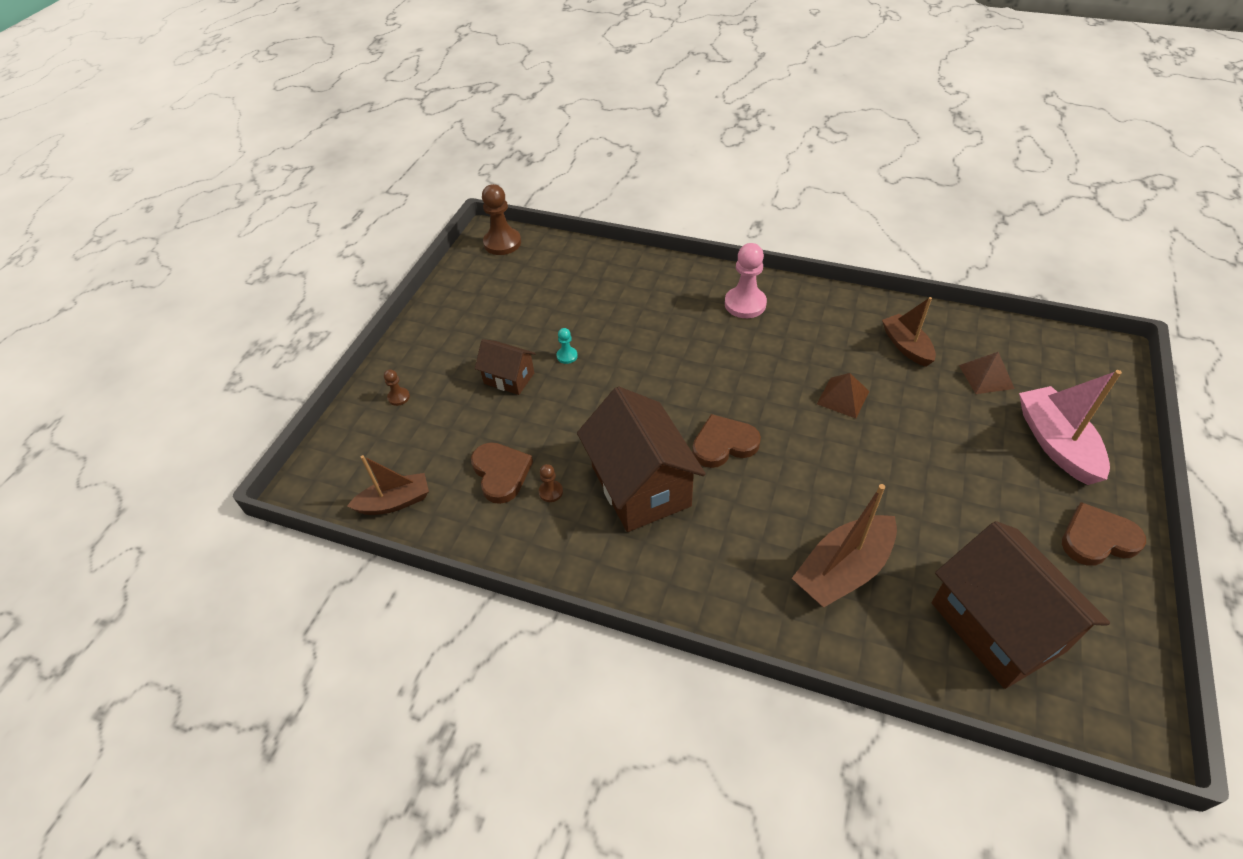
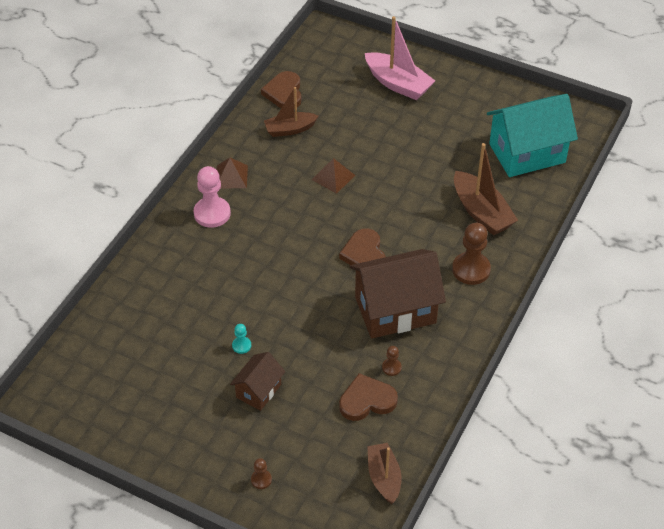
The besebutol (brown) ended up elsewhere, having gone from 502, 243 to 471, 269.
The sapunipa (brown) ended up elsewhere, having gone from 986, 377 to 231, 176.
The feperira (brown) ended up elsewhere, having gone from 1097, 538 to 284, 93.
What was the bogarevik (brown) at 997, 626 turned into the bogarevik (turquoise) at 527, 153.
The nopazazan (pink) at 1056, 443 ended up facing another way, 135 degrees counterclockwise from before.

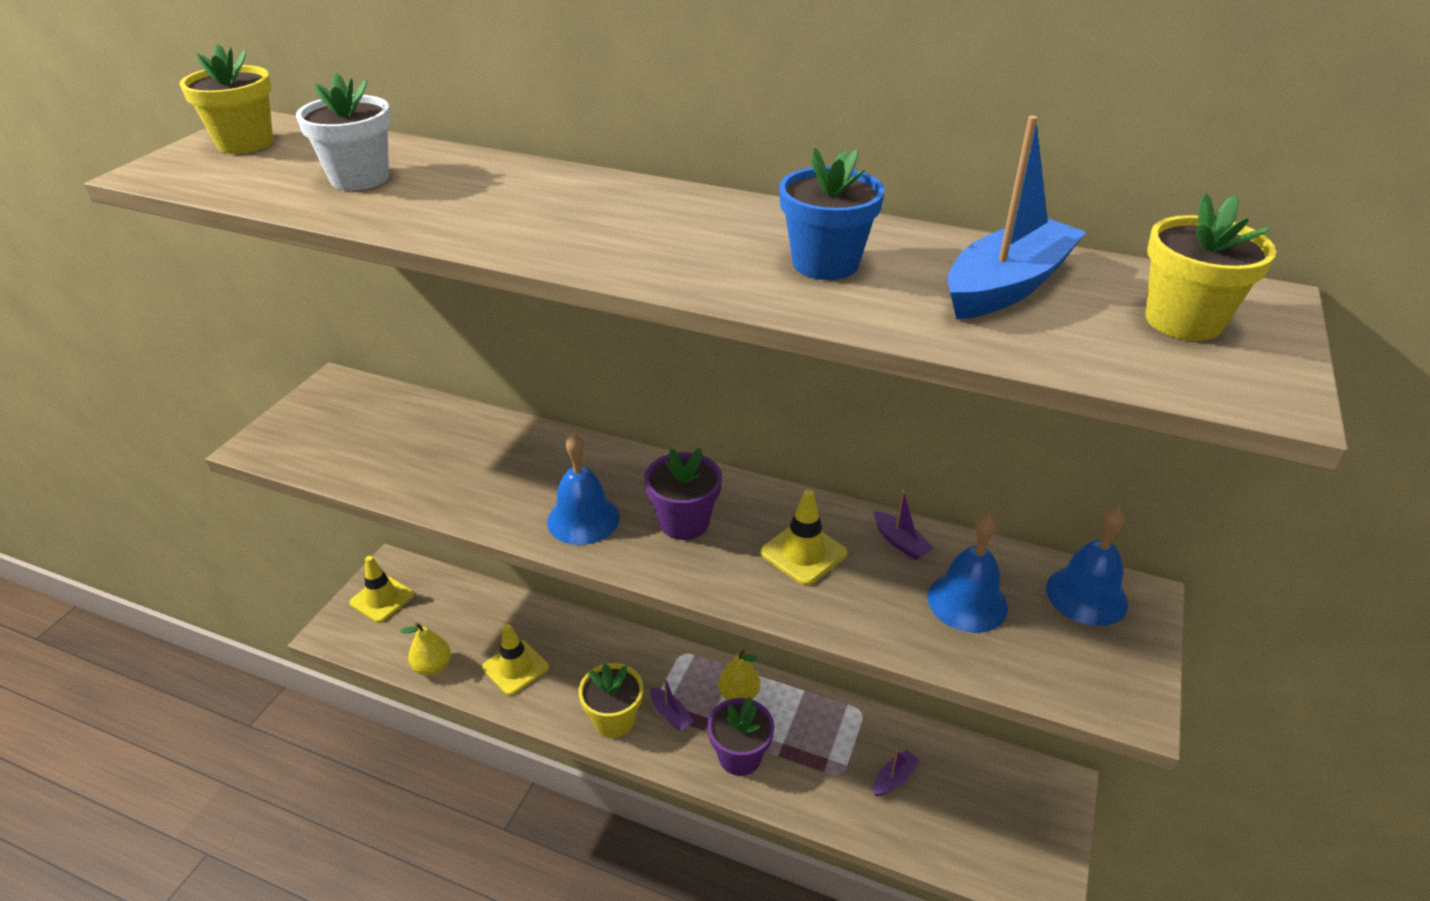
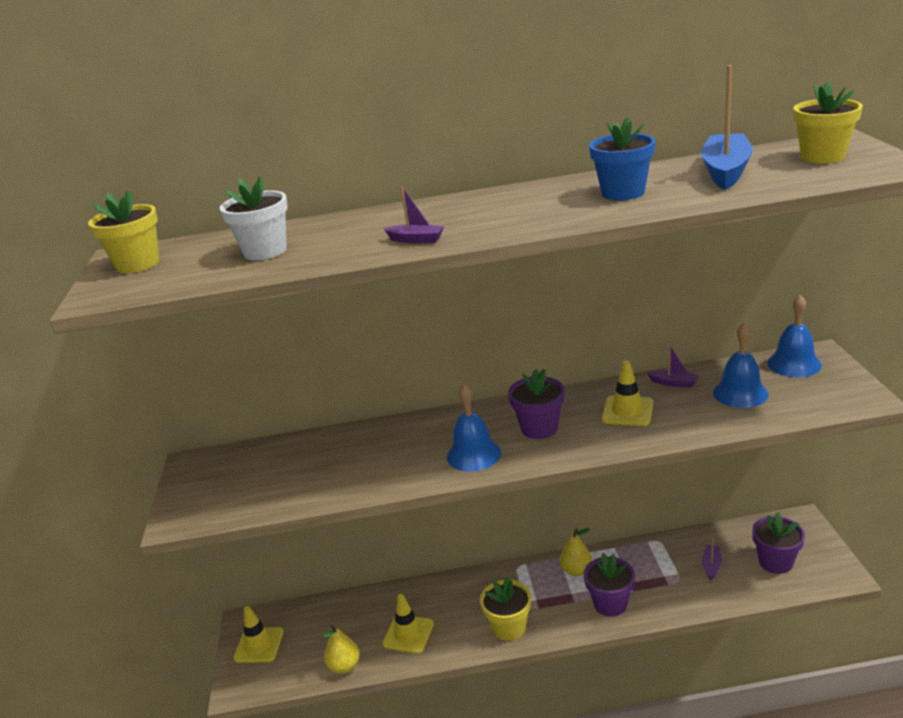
The second view gained the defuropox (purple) at 775, 562.
The nopazazan (purple) ended up elsewhere, having gone from 670, 714 to 416, 240.

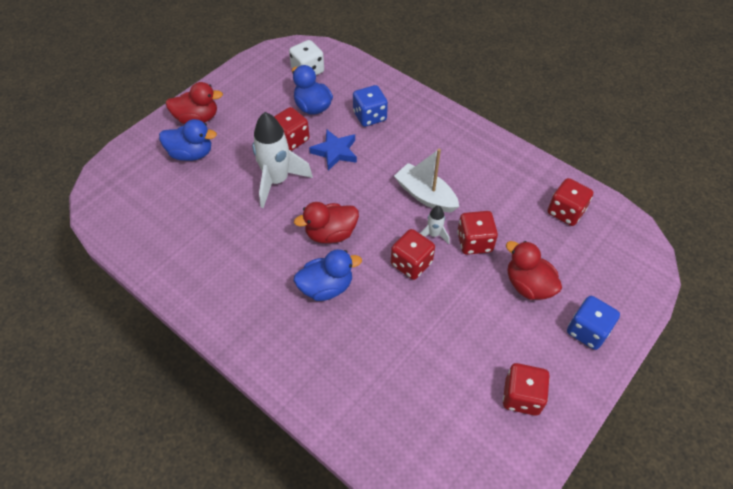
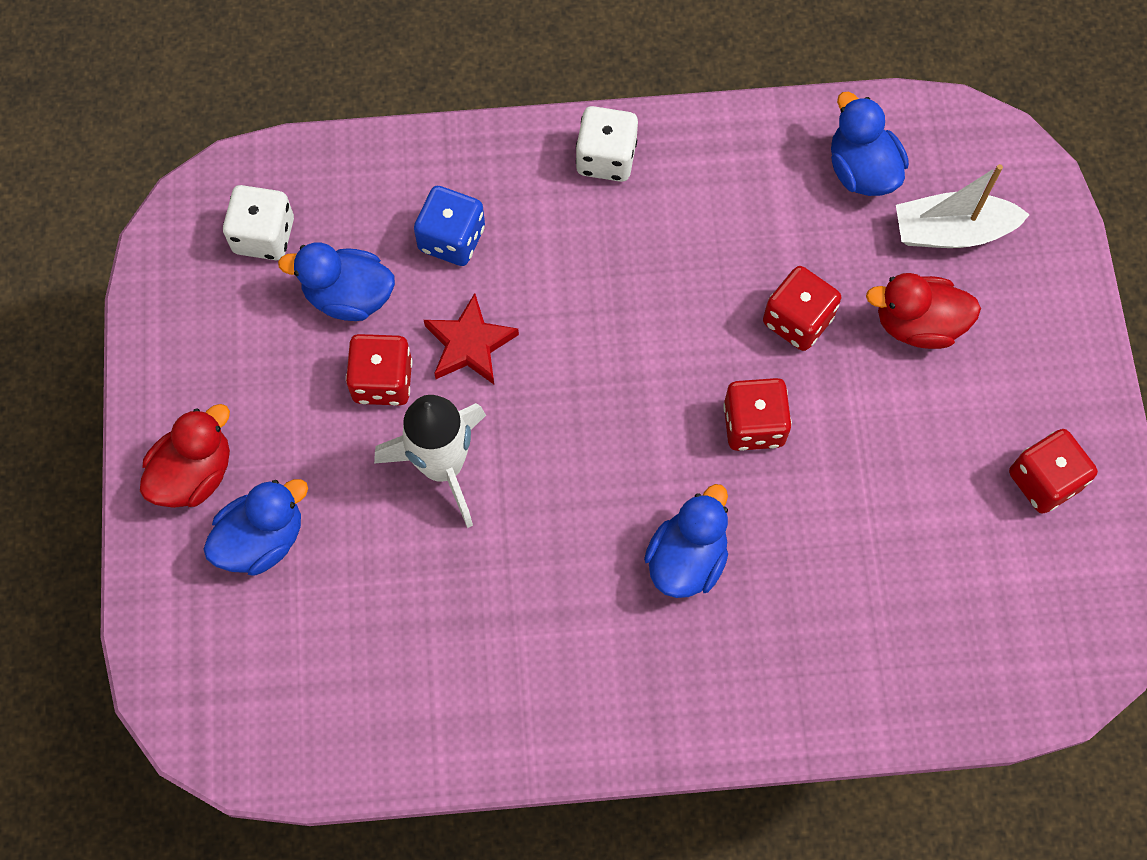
The second view lost the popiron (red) at 330, 234.
The second view lost the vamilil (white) at 433, 234.
The second view lost the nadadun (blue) at 587, 331.
The second view gained the nadadun (white) at 606, 158.
The nopazazan (white) ended up elsewhere, having gone from 425, 195 to 951, 231.
Where the nadadun (red) stood at 565, 212, the popiron (blue) came to stand at 861, 170.
What was the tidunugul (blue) at 335, 152 turned into the tidunugul (red) at 470, 344.

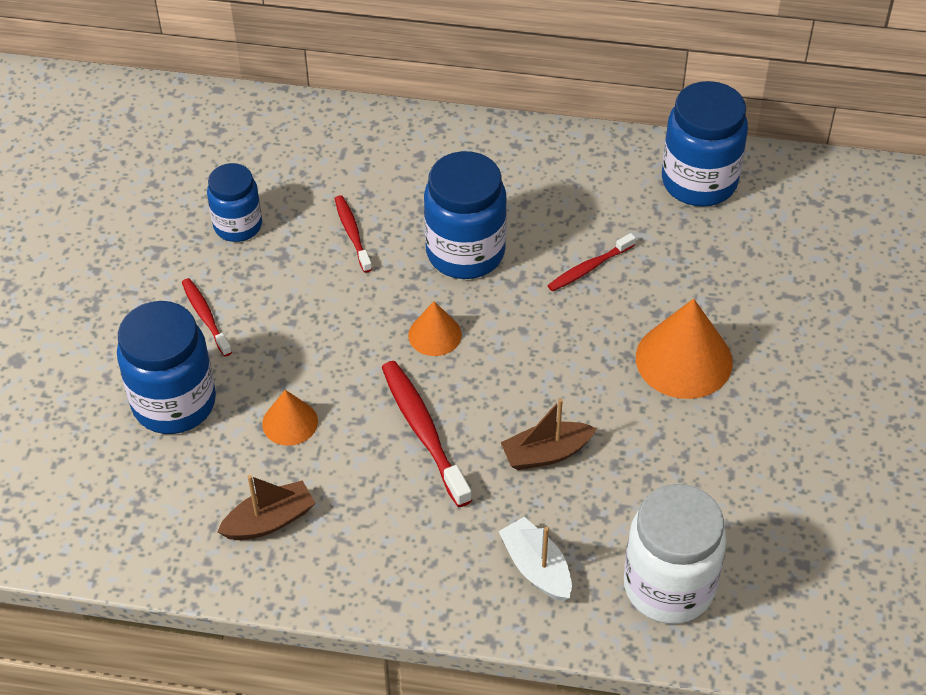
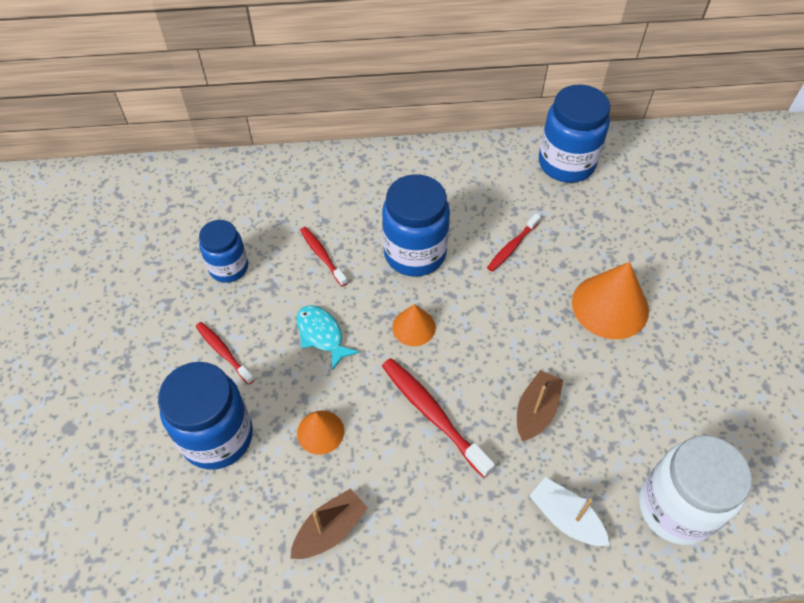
The second view gained the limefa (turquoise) at 321, 335.
The nopazazan (brown) at 546, 453 ended up facing another way, 150 degrees clockwise from before.

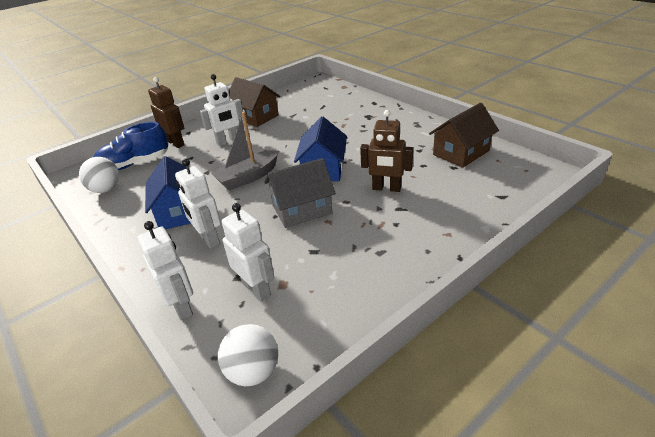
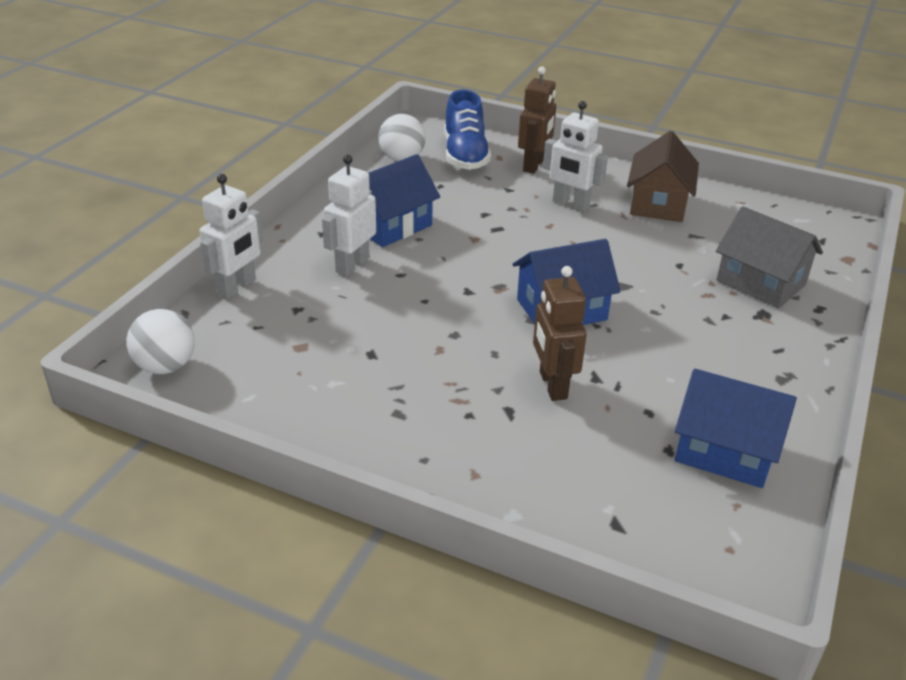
The second view lost the nopazazan (grey) at 248, 177.
The second view lost the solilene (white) at 256, 289.
The bogarevik (grey) ended up elsewhere, having gone from 302, 209 to 760, 283.
What was the bogarevik (brown) at 461, 153 turned into the bogarevik (blue) at 725, 451.
The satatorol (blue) at 134, 164 ended up facing another way, 135 degrees counterclockwise from before.

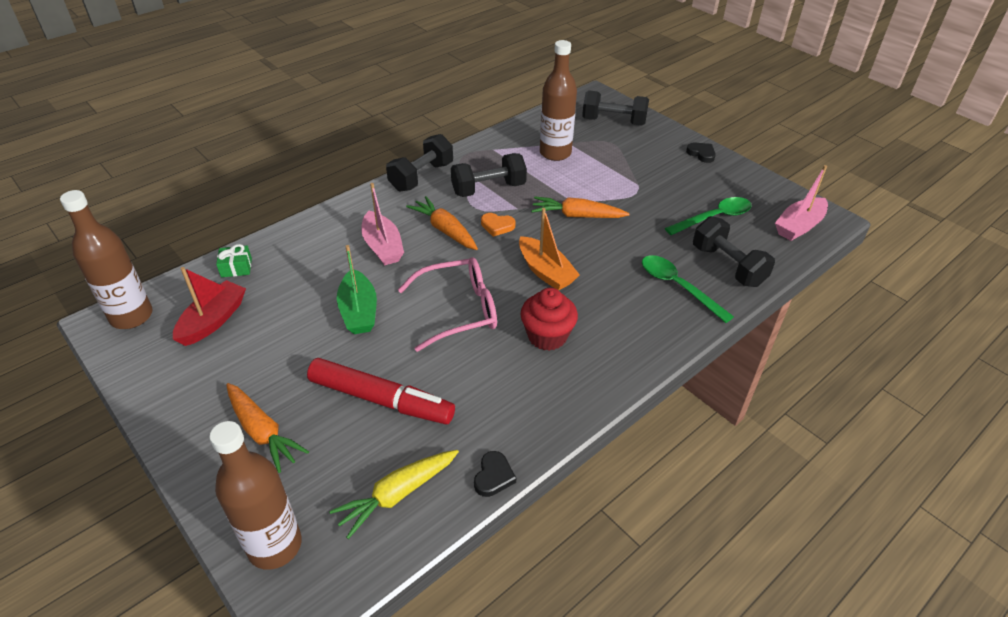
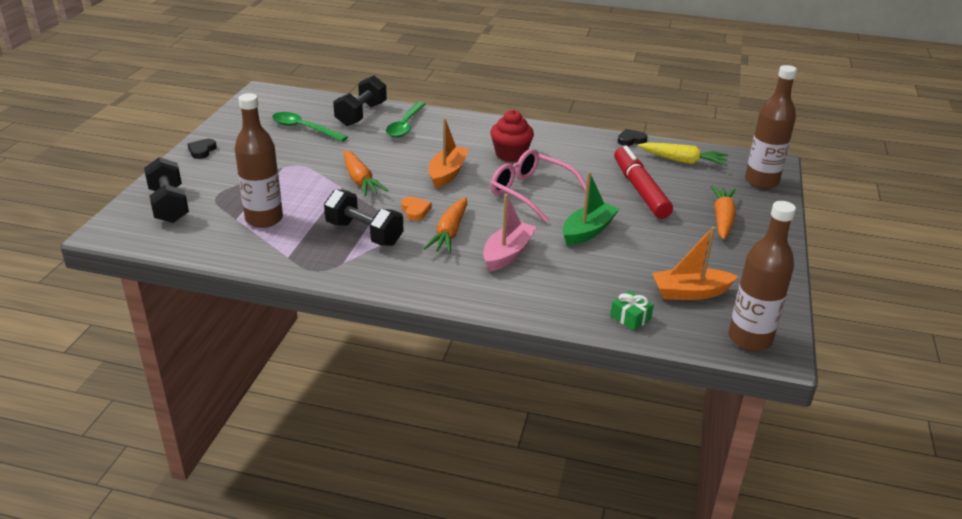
The second view lost the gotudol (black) at 421, 177.
The second view lost the nopazazan (pink) at 799, 226.
What was the nopazazan (red) at 213, 320 turned into the nopazazan (orange) at 690, 292.

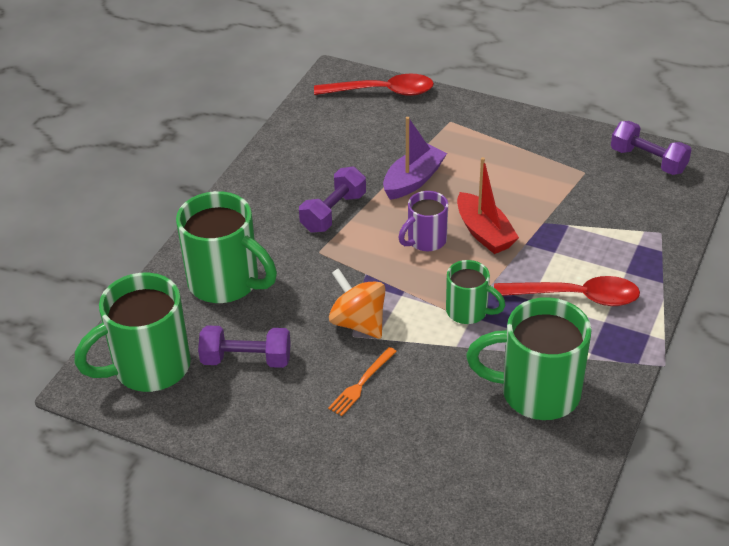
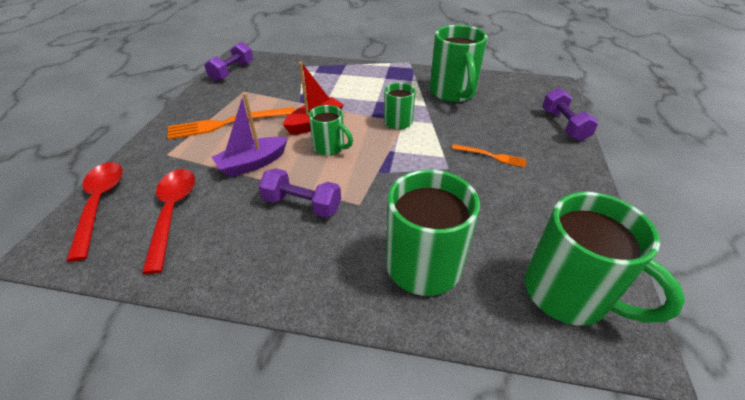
The second view lost the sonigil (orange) at 358, 323.
The second view gained the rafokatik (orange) at 228, 123.
The gotudol (purple) ended up elsewhere, having gone from 246, 360 to 564, 125.
The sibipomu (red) ended up elsewhere, having gone from 575, 297 to 172, 213.
What was the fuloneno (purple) at 425, 241 turned into the fuloneno (green) at 330, 147.
The nopazazan (purple) at 413, 180 ended up facing another way, 60 degrees counterclockwise from before.

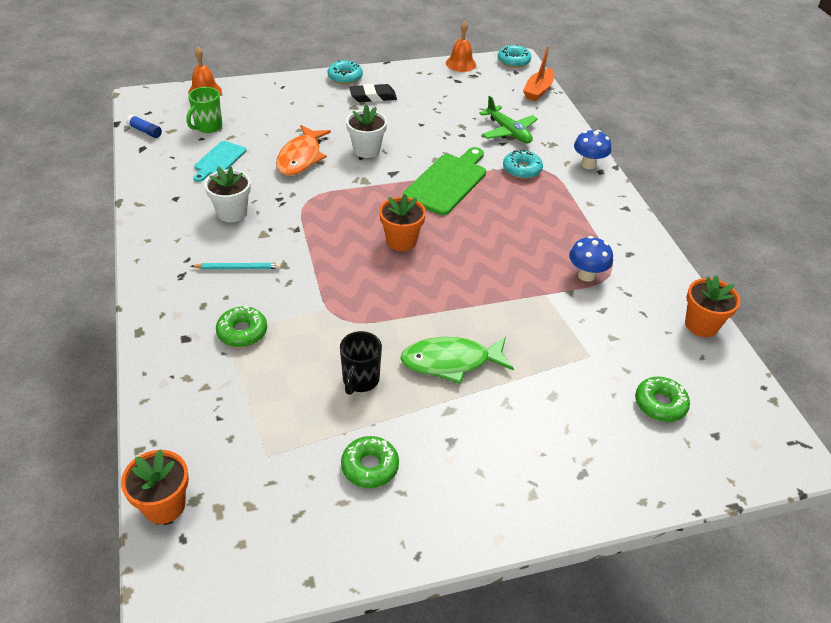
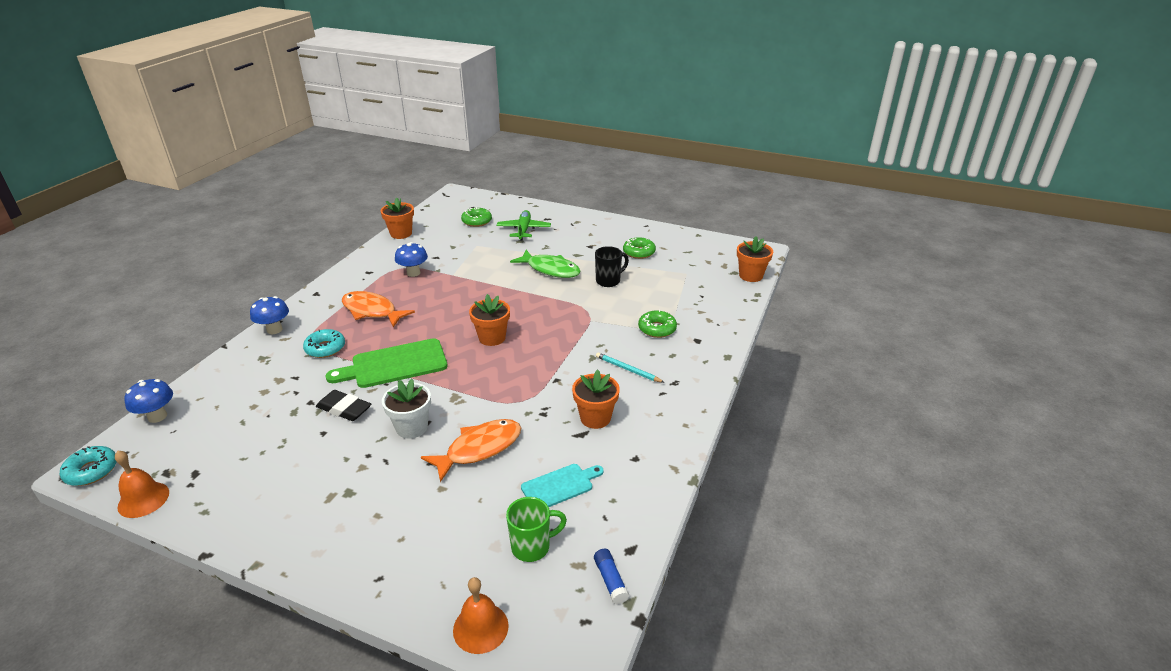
The second view lost the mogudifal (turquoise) at 345, 77.
The second view gained the limefa (orange) at 372, 311.
The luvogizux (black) ended up elsewhere, having gone from 373, 97 to 344, 409.
The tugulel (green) ended up elsewhere, having gone from 508, 132 to 524, 230.
Where the nopazazan (orange) stood at 538, 90, the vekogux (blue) came to stand at 157, 416.
What was the defuropox (white) at 232, 213 turned into the defuropox (orange) at 595, 418.

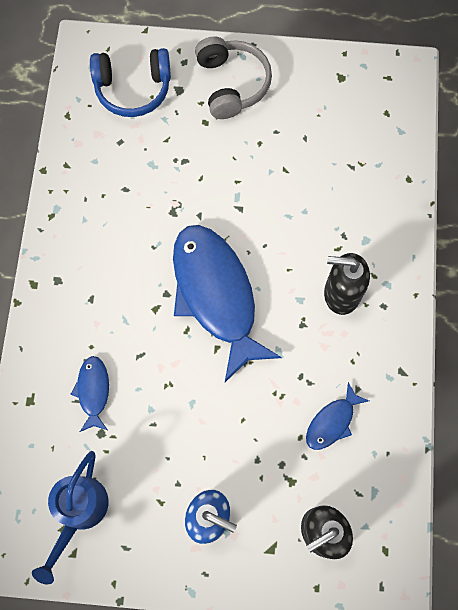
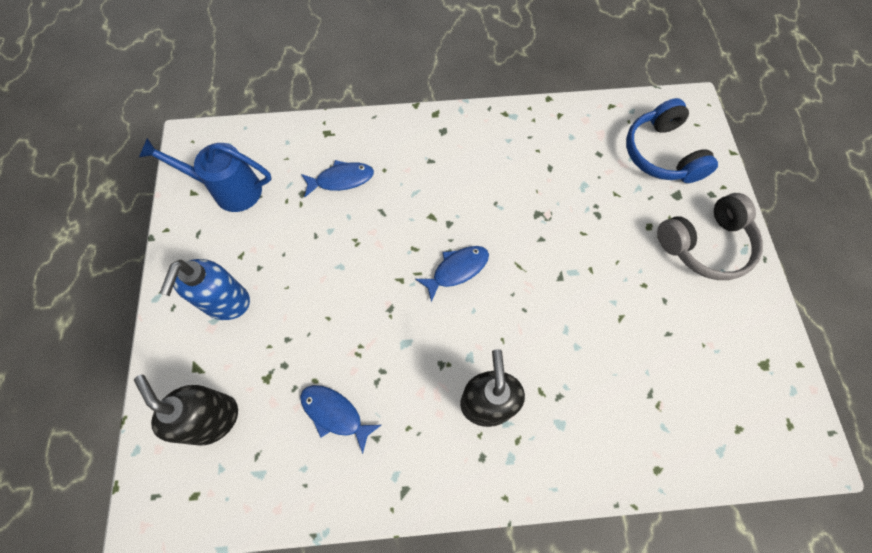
The size of the limefa (blue) at 216, 295 changed by a factor of 0.45.

